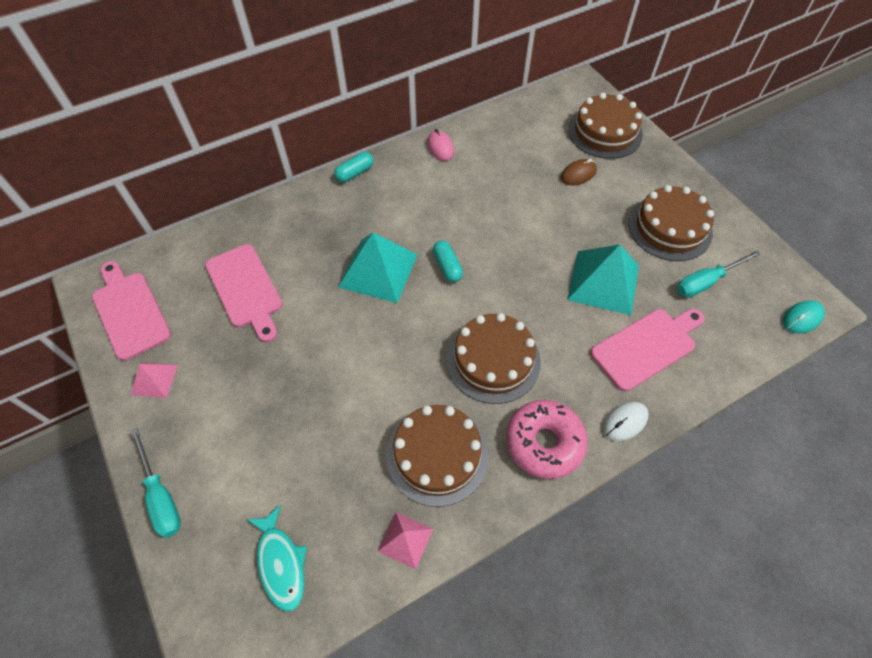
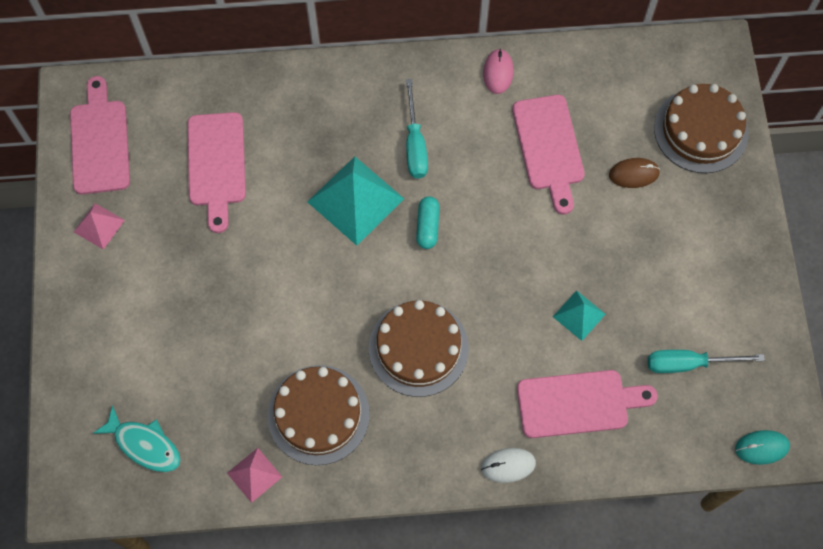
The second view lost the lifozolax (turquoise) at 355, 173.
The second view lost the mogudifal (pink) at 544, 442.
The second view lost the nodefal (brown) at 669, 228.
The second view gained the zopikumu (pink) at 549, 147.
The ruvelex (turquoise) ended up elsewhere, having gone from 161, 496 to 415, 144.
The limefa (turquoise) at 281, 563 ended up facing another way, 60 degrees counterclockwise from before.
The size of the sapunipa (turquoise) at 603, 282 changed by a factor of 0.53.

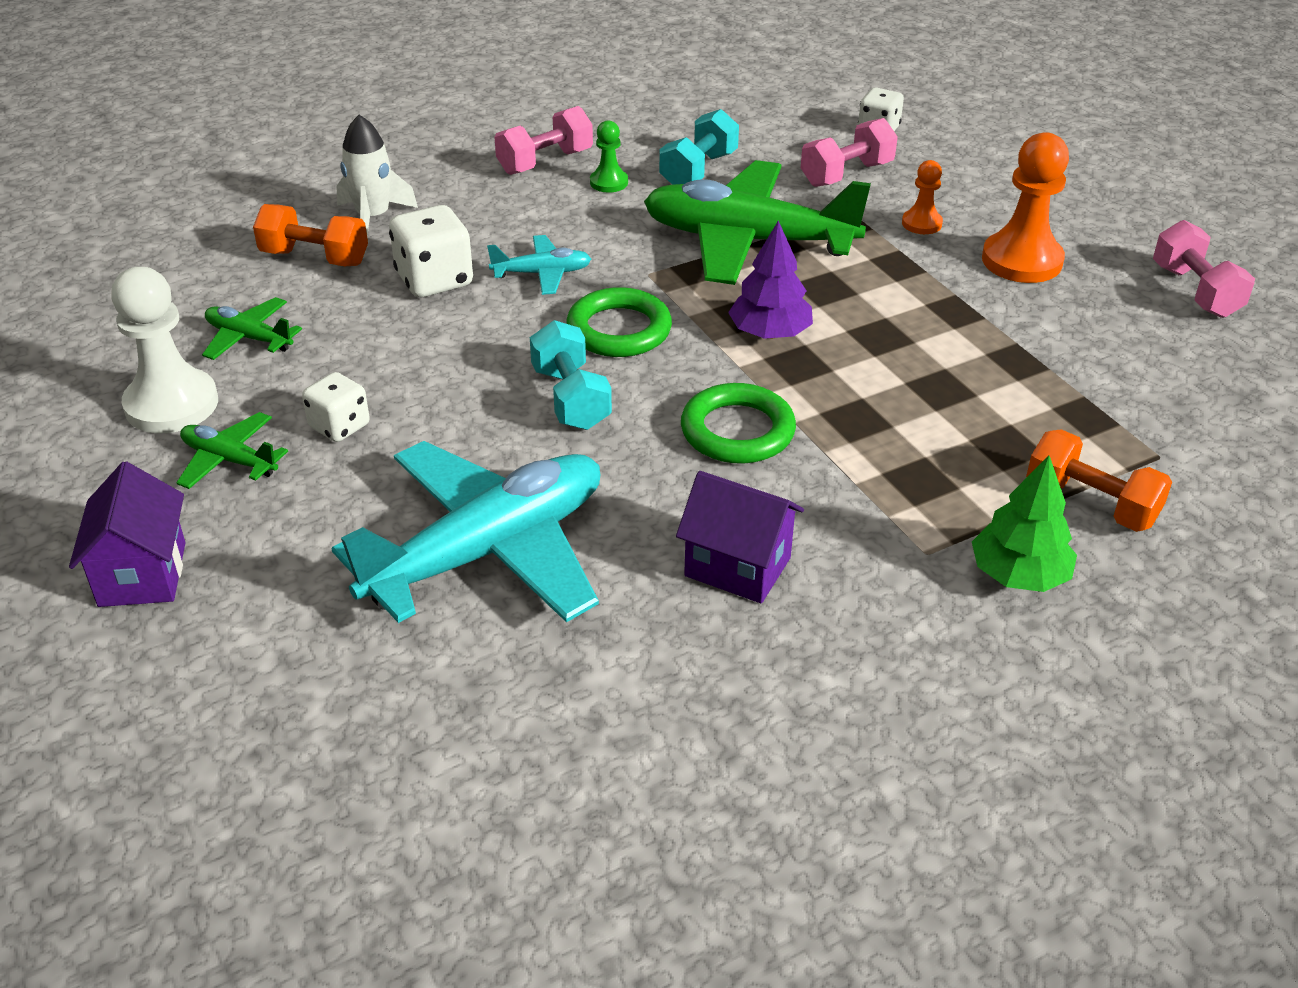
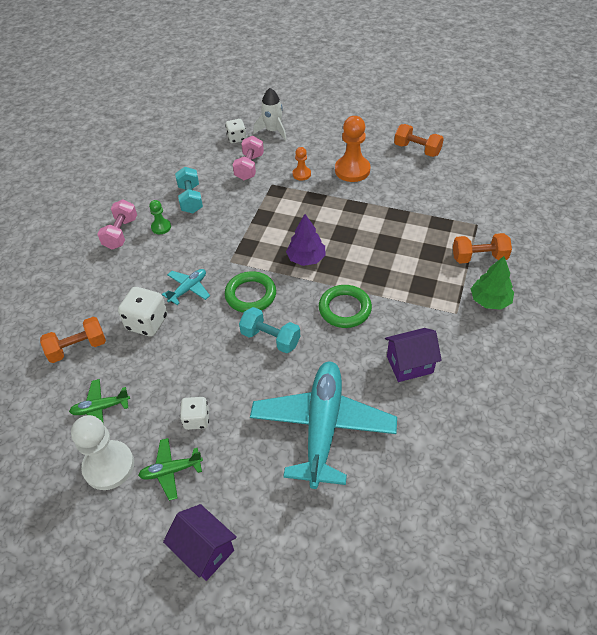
The second view lost the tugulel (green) at 748, 241.
The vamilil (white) ended up elsewhere, having gone from 373, 217 to 273, 131.
What was the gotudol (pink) at 1195, 291 turned into the gotudol (orange) at 417, 149.

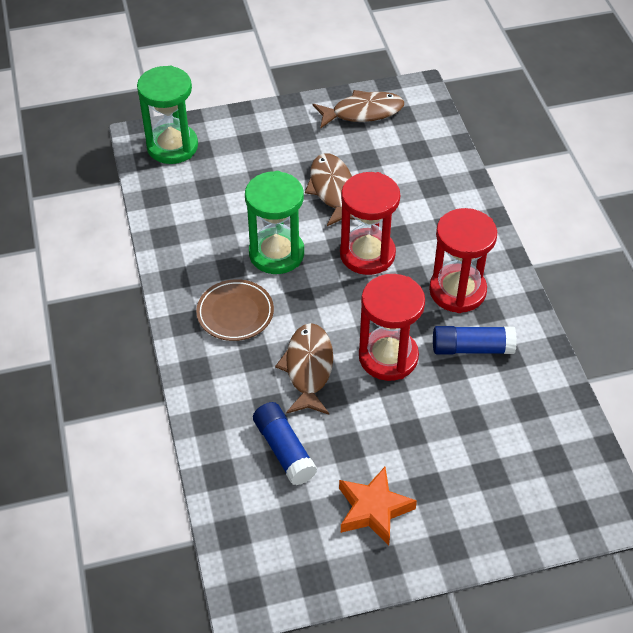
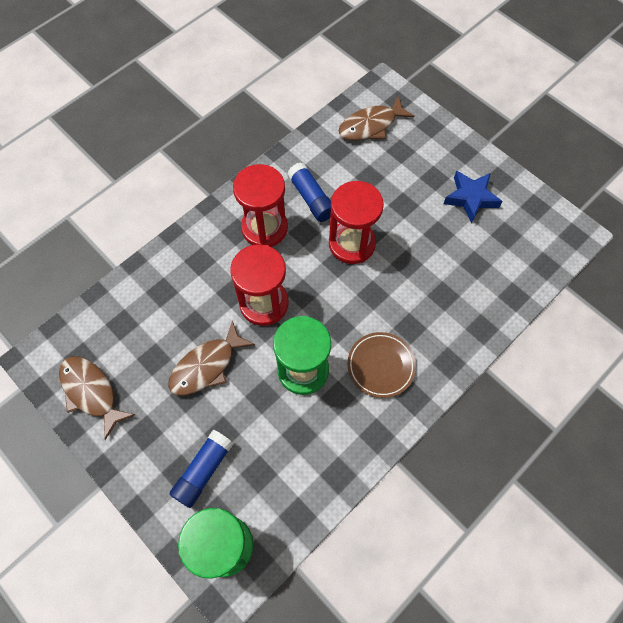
The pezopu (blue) ended up elsewhere, having gone from 284, 450 to 203, 470.
The limefa (brown) ended up elsewhere, having gone from 308, 368 to 371, 125.
What was the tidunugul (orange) at 373, 509 turned into the tidunugul (blue) at 470, 198.

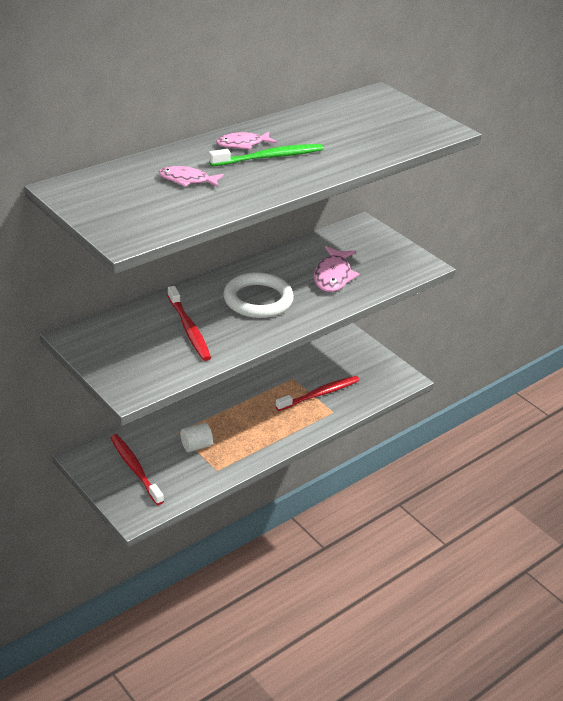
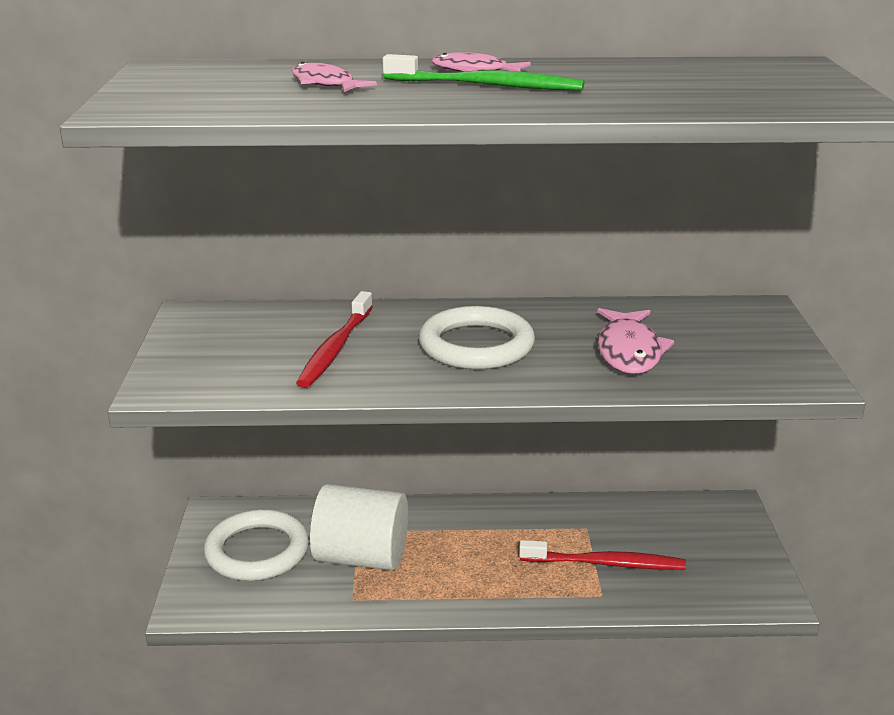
Where the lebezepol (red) stood at 135, 468, the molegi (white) came to stand at 257, 551.
The limefa (pink) at 333, 276 ended up facing another way, 45 degrees counterclockwise from before.
The size of the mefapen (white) at 196, 446 changed by a factor of 2.01.

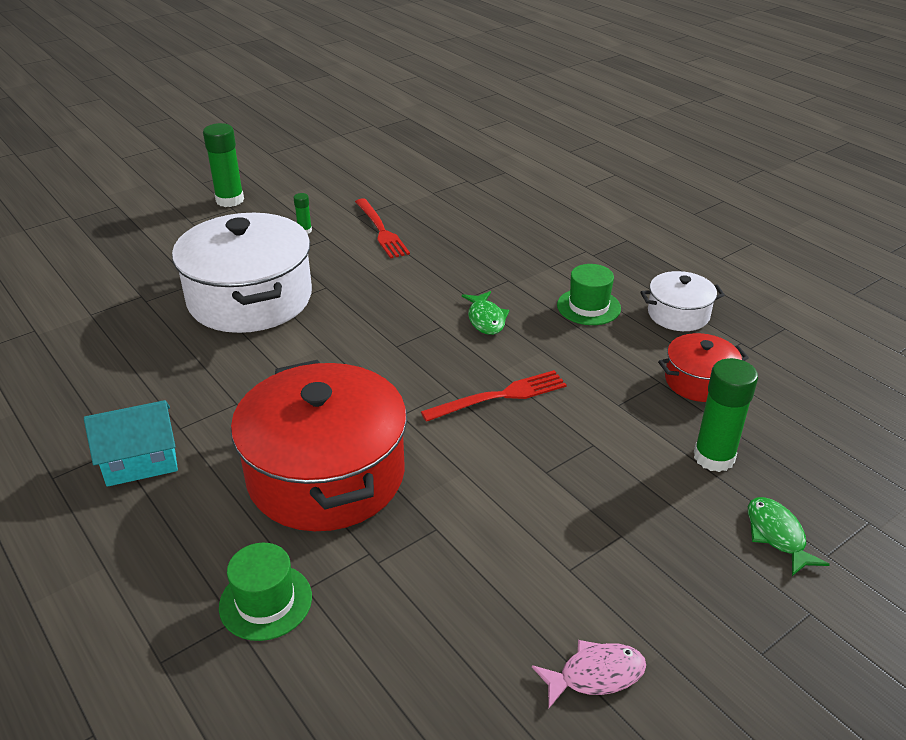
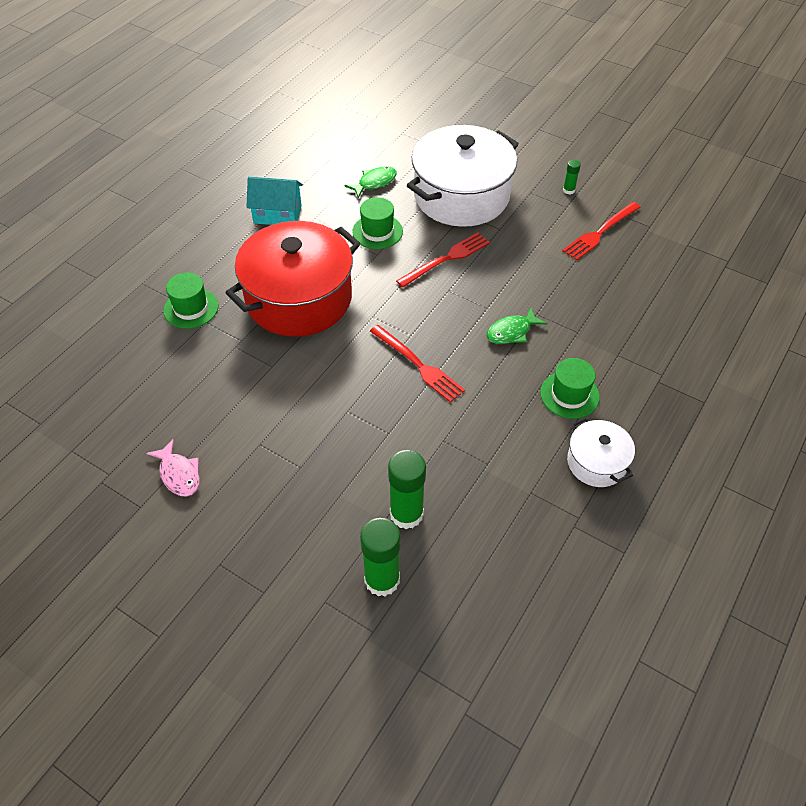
The second view lost the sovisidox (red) at 698, 381.
The second view gained the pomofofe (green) at 377, 231.
The second view gained the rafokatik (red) at 446, 259.
The pezopu (green) ended up elsewhere, having gone from 230, 200 to 382, 580.
The limefa (green) ended up elsewhere, having gone from 777, 535 to 374, 183.
The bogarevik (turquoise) at 141, 462 ended up facing another way, 45 degrees counterclockwise from before.

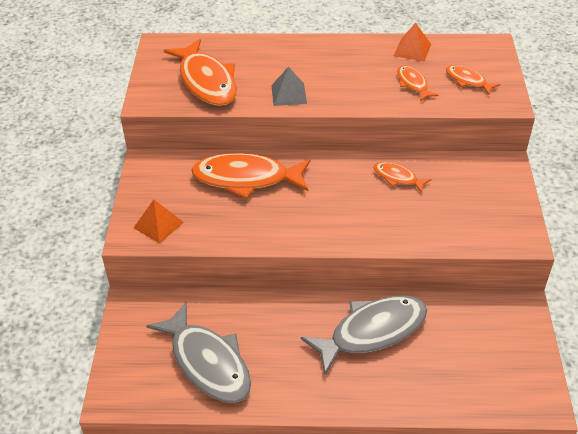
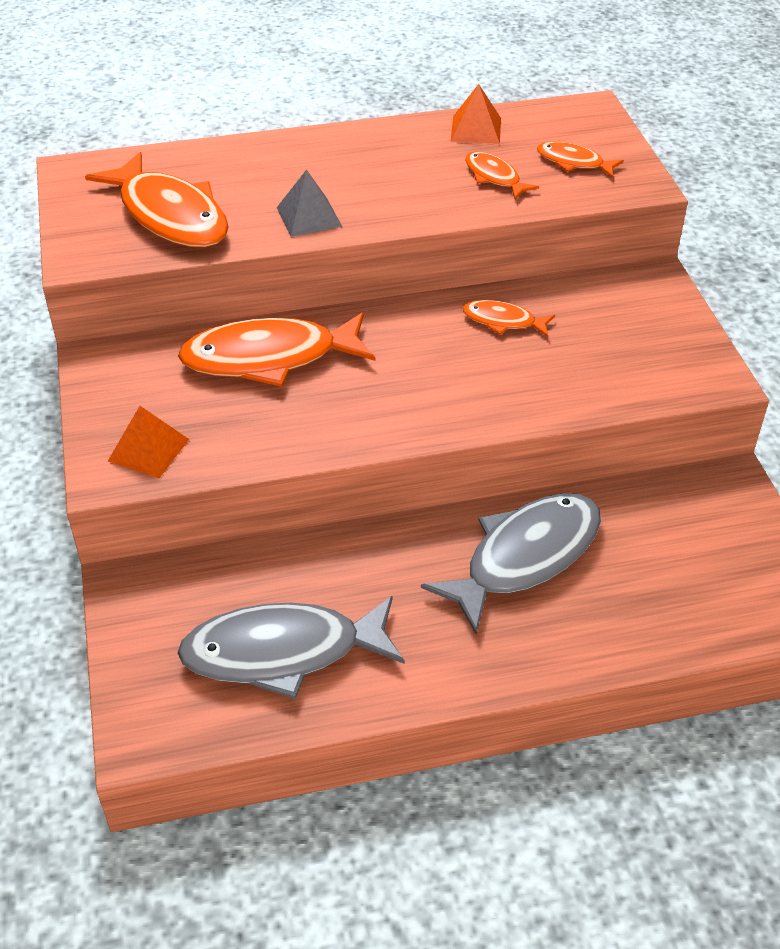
The limefa (grey) at 208, 362 ended up facing another way, 135 degrees clockwise from before.

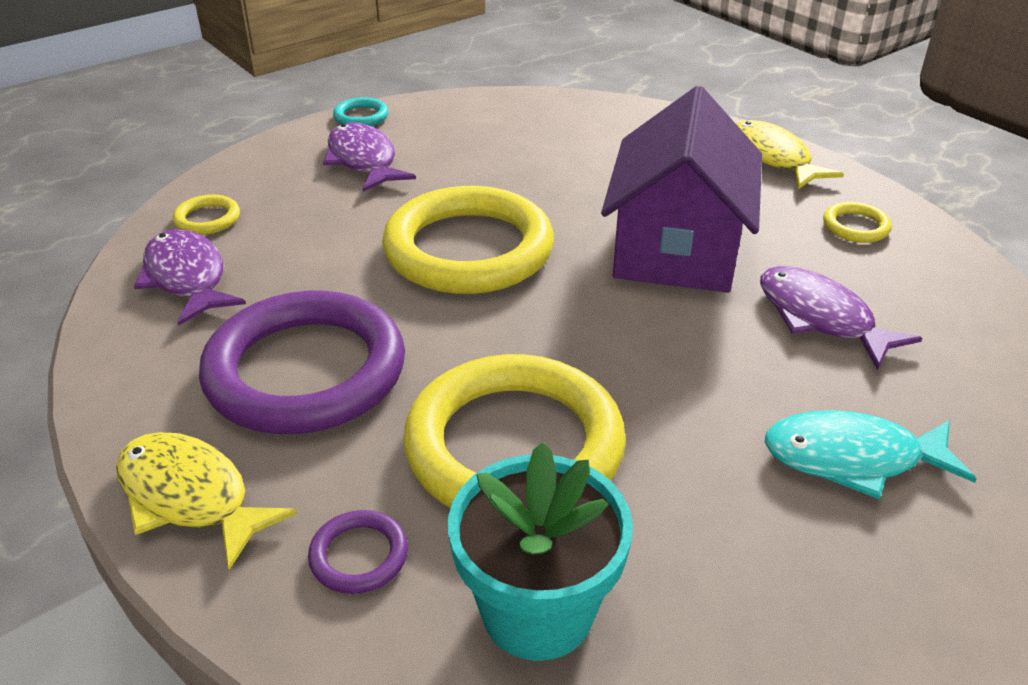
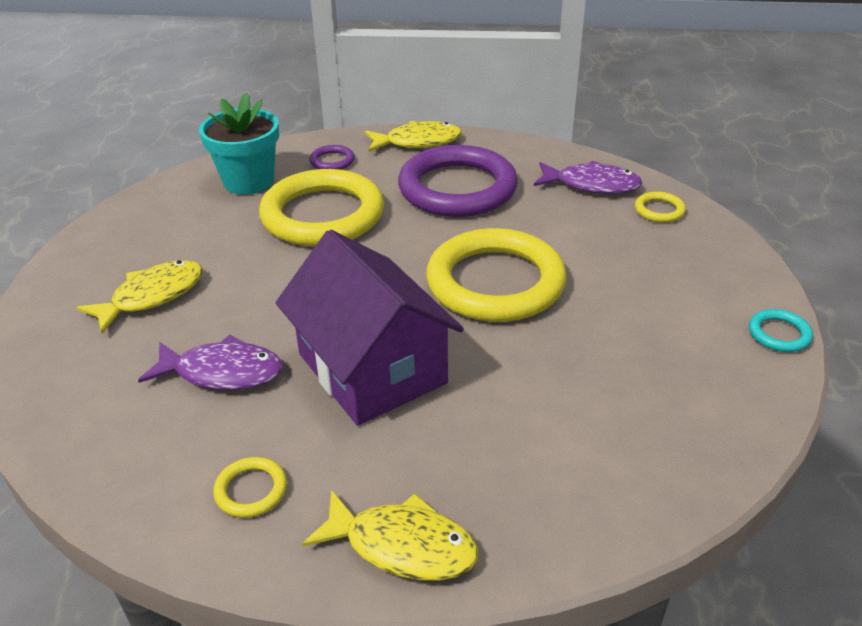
The second view lost the limefa (purple) at 363, 160.
What was the limefa (turquoise) at 852, 458 turned into the limefa (yellow) at 152, 296.

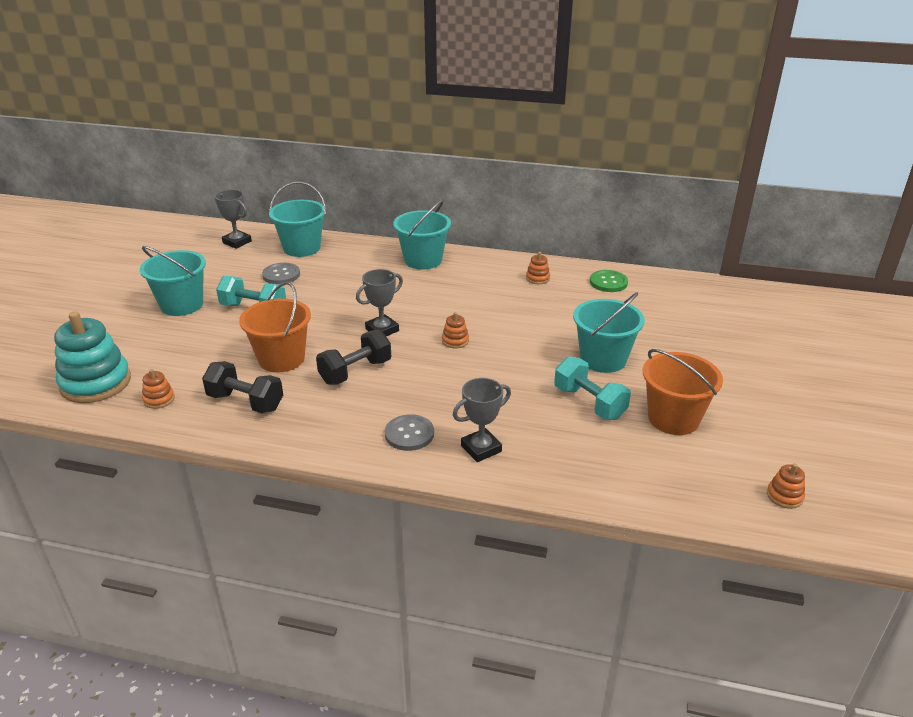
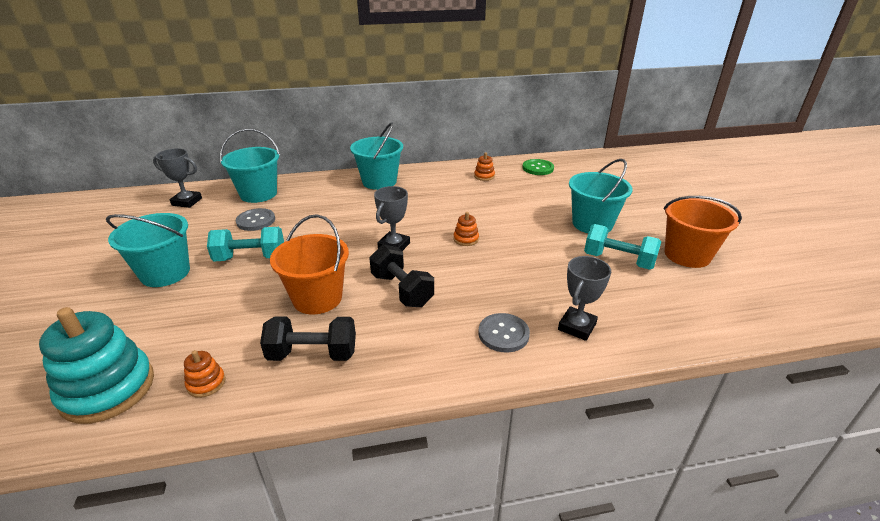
The second view lost the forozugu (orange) at 784, 496.
The gotudol (black) at 355, 372 ended up facing another way, 60 degrees counterclockwise from before.

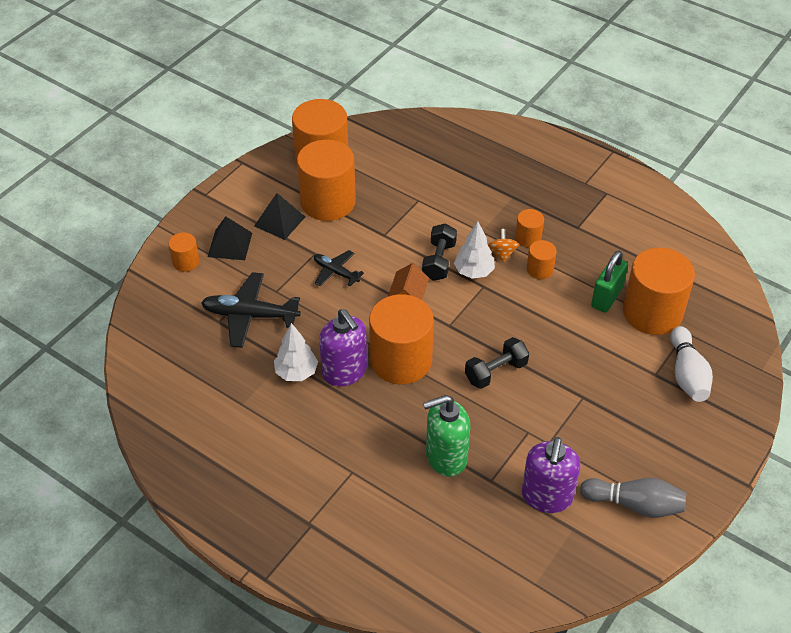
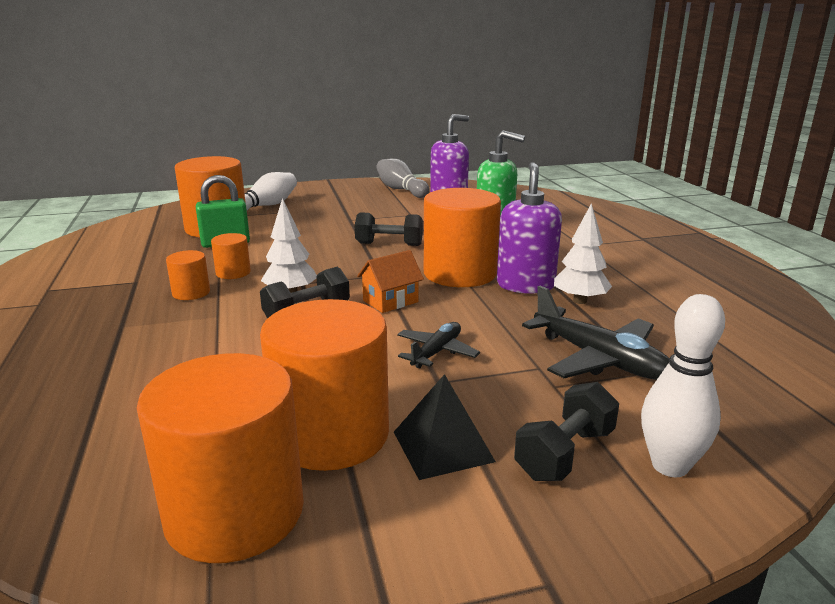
The second view lost the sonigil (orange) at 502, 254.
Where the mefapen (orange) stood at 186, 261, the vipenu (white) came to stand at 670, 466.
Where the sapunipa (black) stood at 230, 244, the gotudol (black) came to stand at 564, 453.
The tugulel (black) at 335, 272 ended up facing another way, 135 degrees counterclockwise from before.

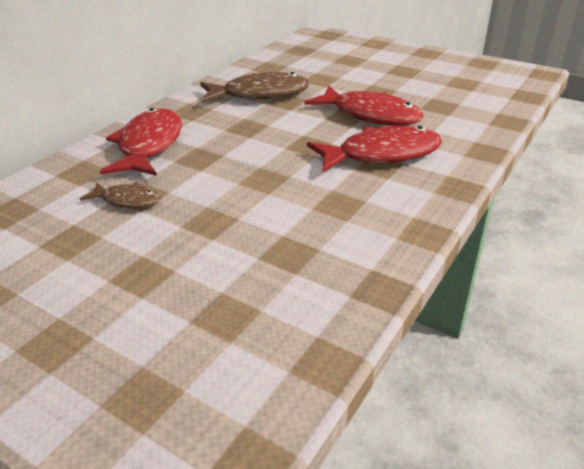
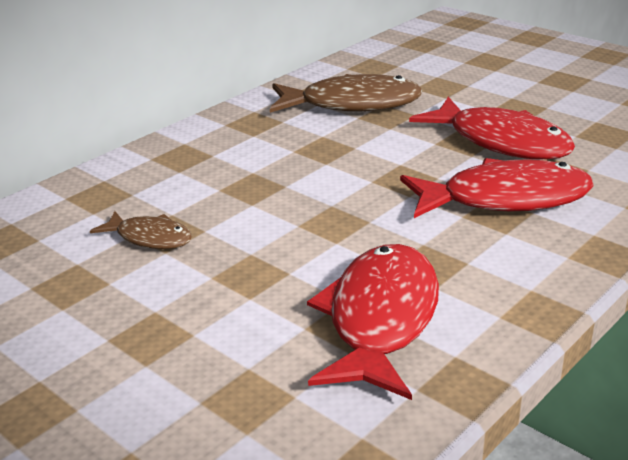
The limefa (red) ended up elsewhere, having gone from 149, 145 to 380, 319.

